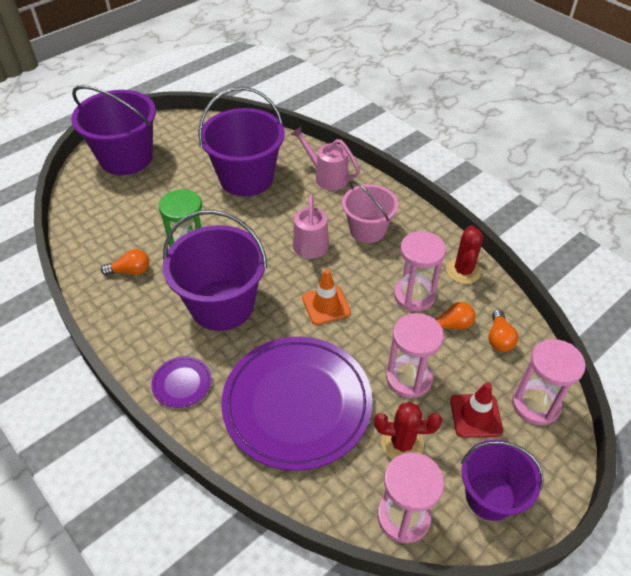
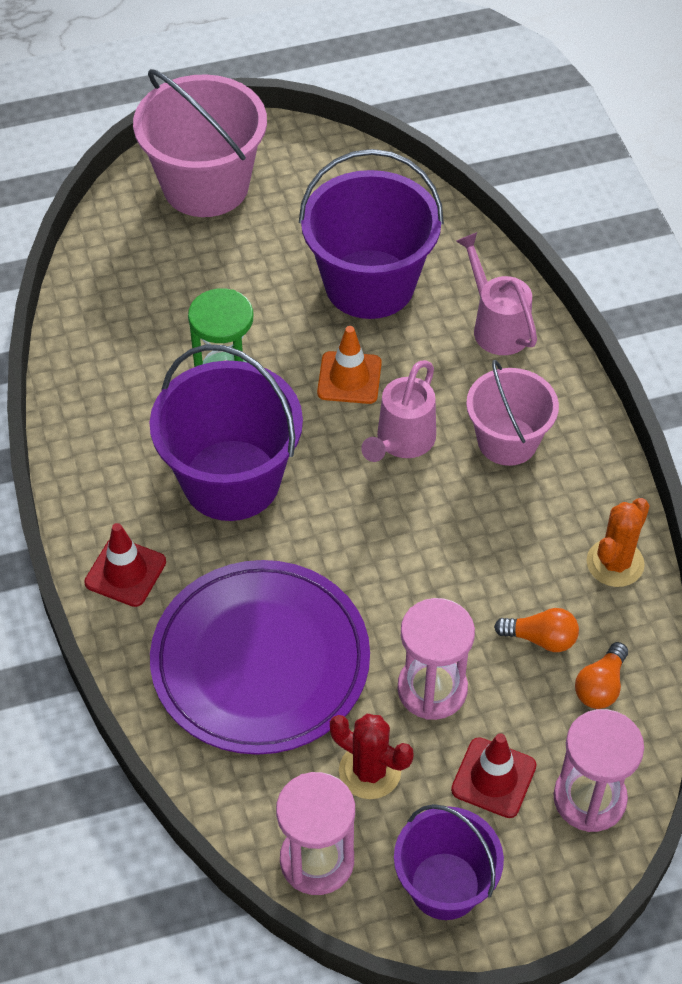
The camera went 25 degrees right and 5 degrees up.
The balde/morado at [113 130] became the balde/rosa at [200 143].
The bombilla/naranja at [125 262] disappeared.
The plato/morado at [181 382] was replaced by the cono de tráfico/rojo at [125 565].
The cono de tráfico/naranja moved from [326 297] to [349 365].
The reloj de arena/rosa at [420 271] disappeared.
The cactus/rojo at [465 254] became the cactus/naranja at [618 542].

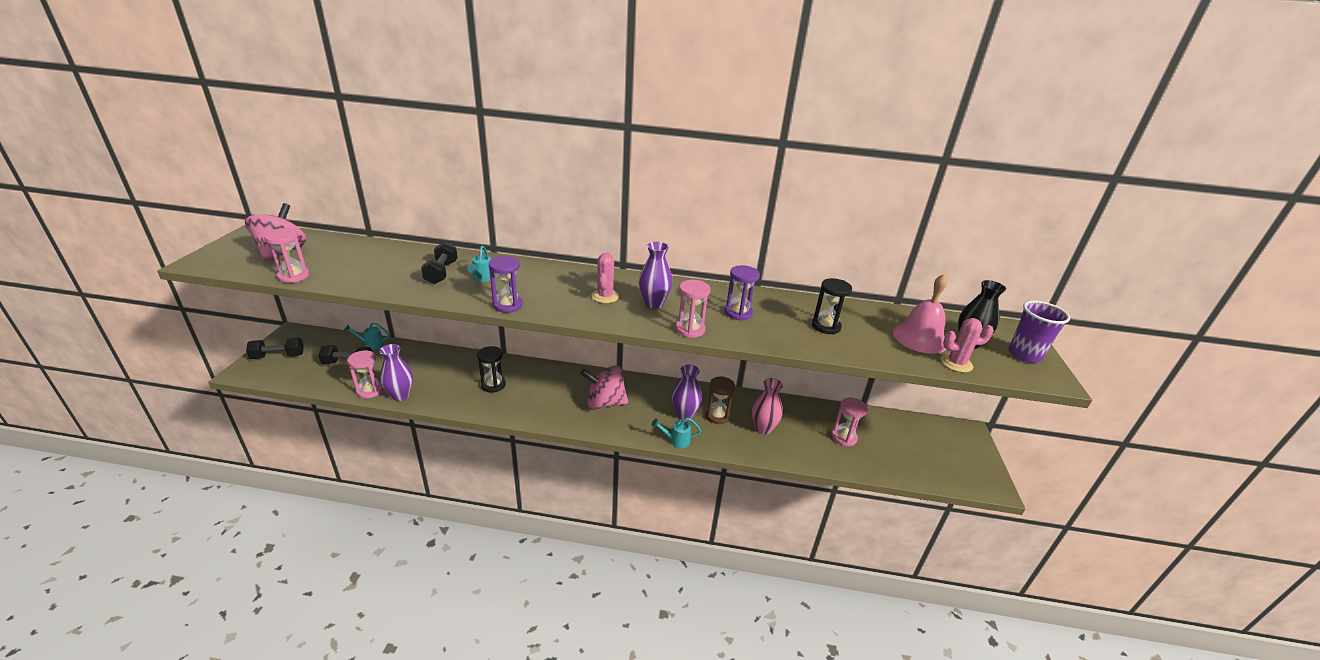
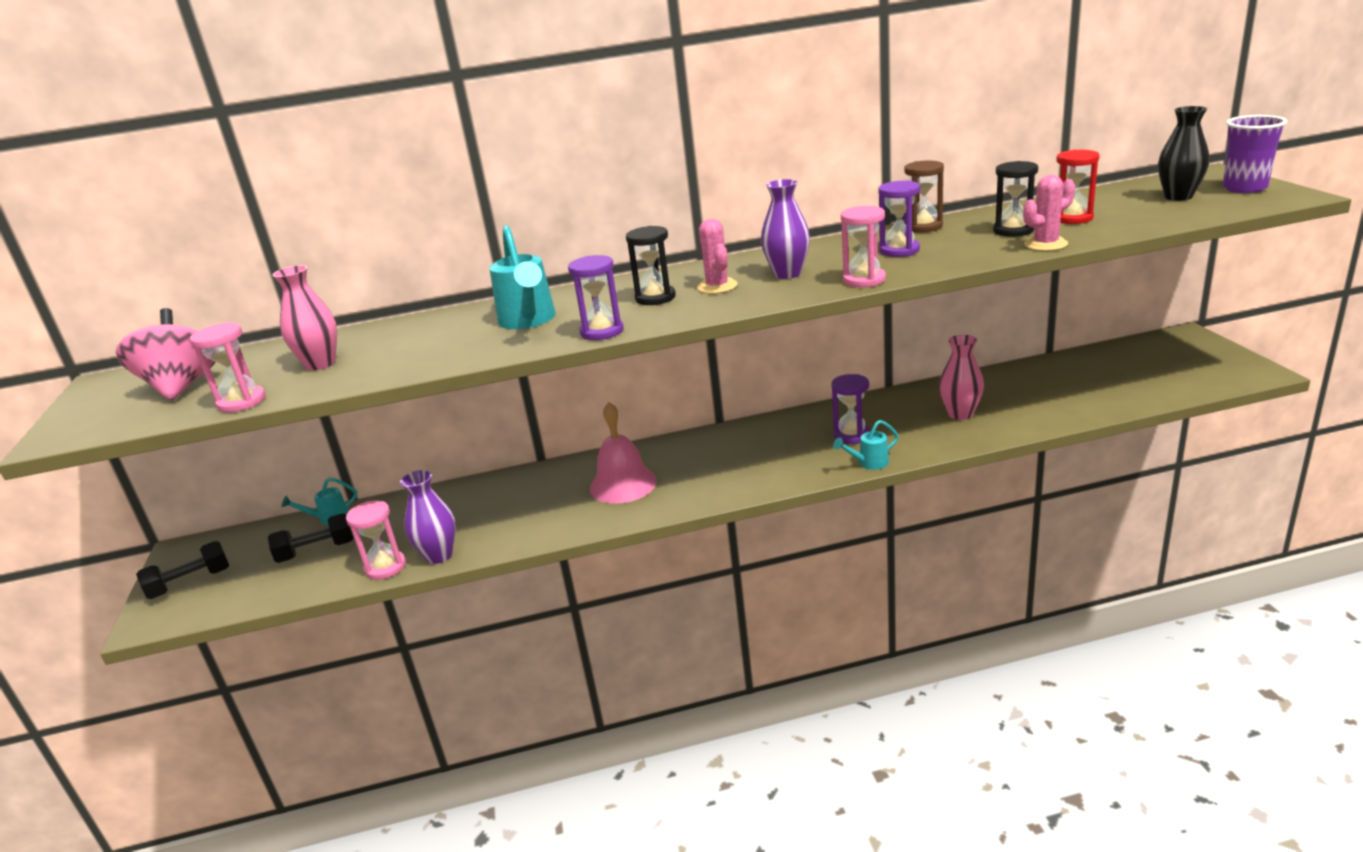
The camera went 15 degrees left and 5 degrees down.
The mancuerna/negro at [439 263] disappeared.
The regadera/turquesa at [479 264] changed to 1.85 times the size.
The reloj de arena/negro moved from [491 369] to [651 265].
The peonza/rosa at [604 387] disappeared.
The florero/morado at [687 392] was replaced by the reloj de arena/morado at [850 409].
The reloj de arena/marrón moved from [720 400] to [924 197].
The reloj de arena/rosa at [849 422] disappeared.
The campana/rosa moved from [920 314] to [623 453].
The cactus/rosa moved from [967 345] to [1049 213].
The florero/rosa at [304 317] appeared.
The reloj de arena/rojo at [1078 187] appeared.

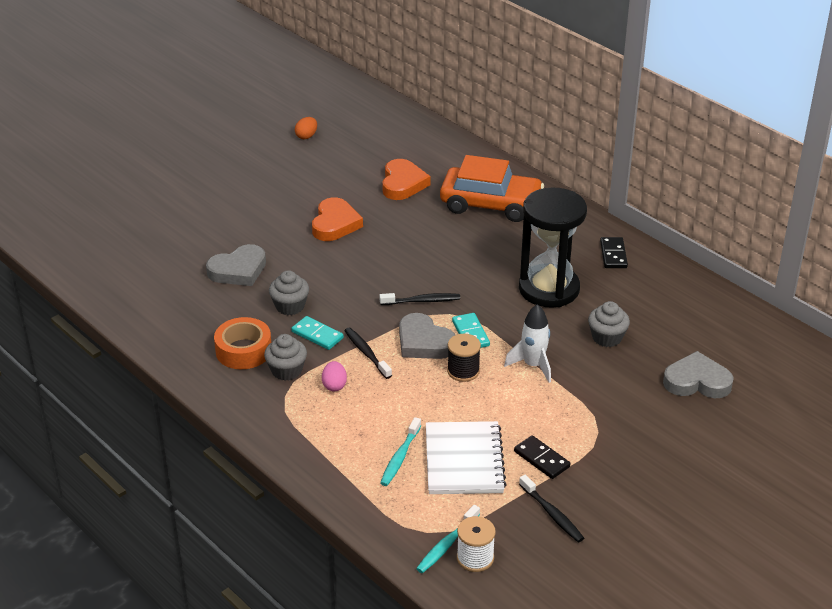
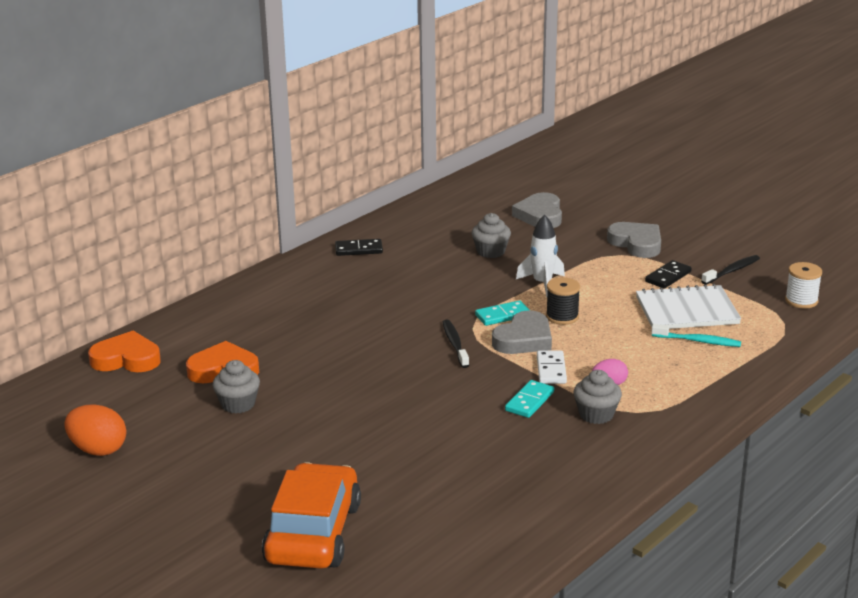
The camera went 95 degrees left and 10 degrees down.
The corazón/gris moved from [236 265] to [634 240].
The cinta adhesiva/naranja at [242 343] disappeared.
The magdalena/gris moved from [289 292] to [236 386].
The huevo/naranja at [306 128] changed to 1.69 times the size.
The corazón/naranja moved from [337 219] to [124 351].
The cepillo de dientes/negro at [368 353] was replaced by the ficha de dominó/blanco at [552 367].
The cepillo de dientes/turquesa at [448 539] disappeared.
The coche/naranja moved from [492 188] to [311 515].
The reloj de arena/negro at [553 247] disappeared.

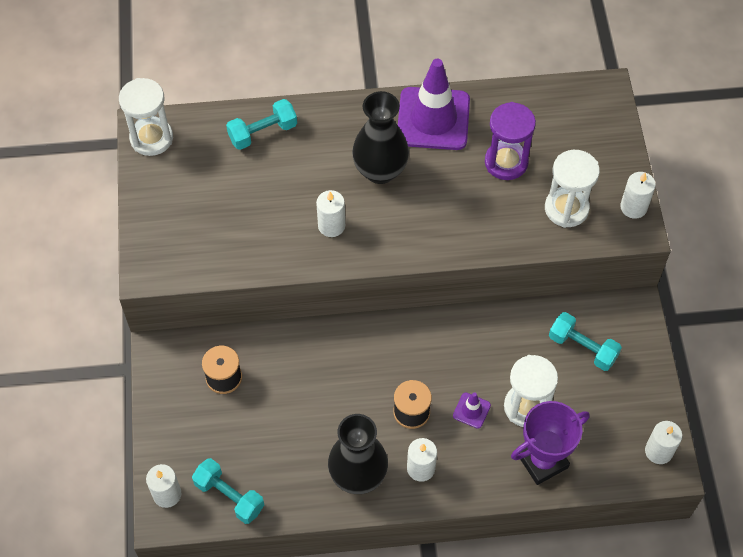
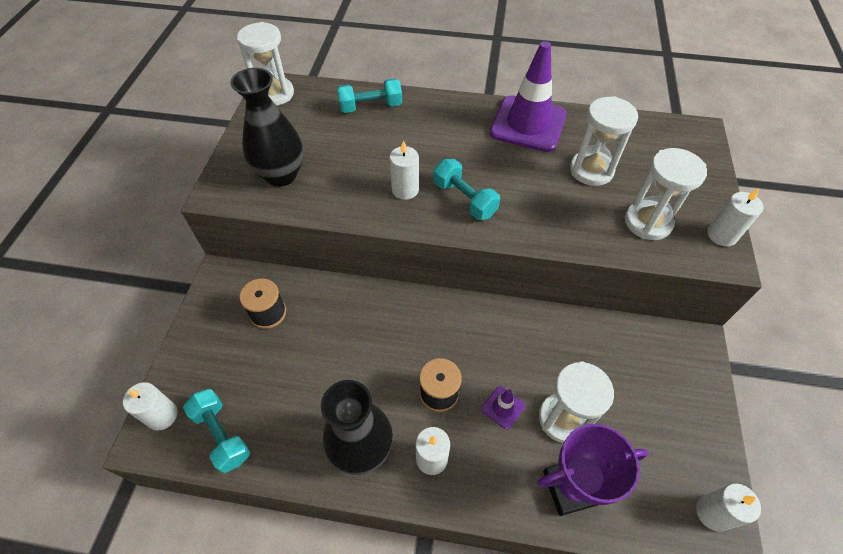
The camera went 15 degrees right and 5 degrees down.
The florero/negro moved from [380 137] to [267 127].
The reloj de arena/morado at [510 141] became the reloj de arena/blanco at [604 141].
The mancuerna/turquesa moved from [585 341] to [466 189].

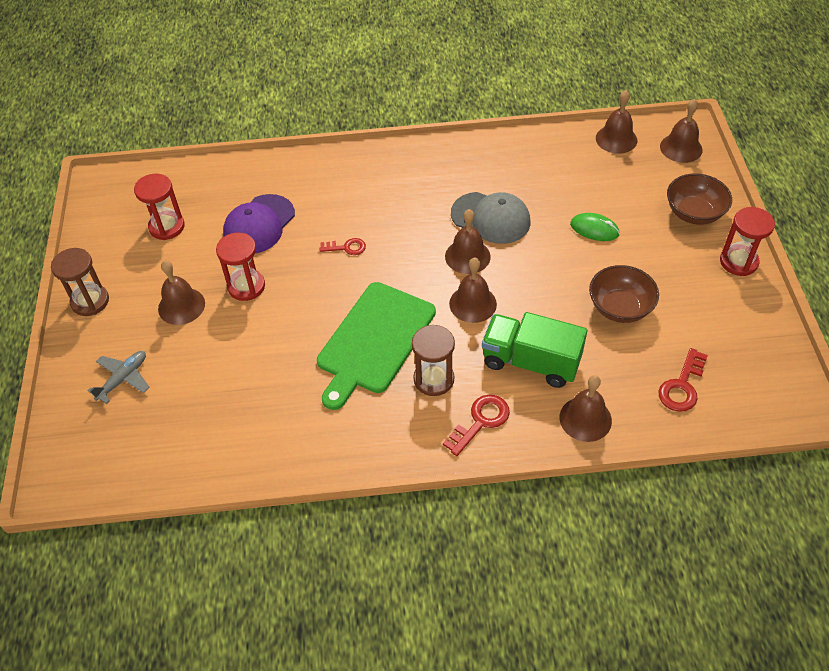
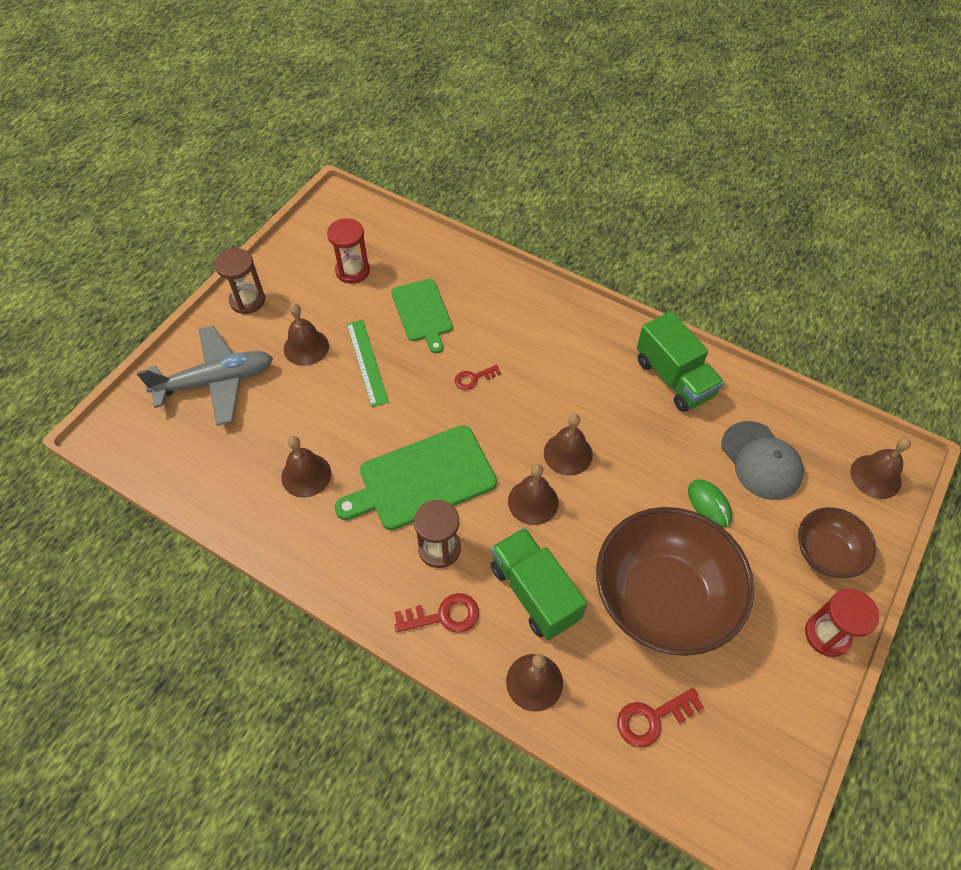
The camera went 35 degrees right and 5 degrees up.
The avión/gris at [118 377] changed to 1.93 times the size.
The reloj de arena/rojo at [240 267] was replaced by the regla/verde at [368 363].
The gorra/morado at [259 223] was replaced by the tabla de cortar/verde at [422 316].
The llave/rojo at [342 246] turned 120 degrees clockwise.
The gorra/gris moved from [490 218] to [762 460].
The cuenco/marrón at [624 294] changed to 1.93 times the size.
The campana/marrón moved from [616 122] to [306 467].
The camión/verde at [680 361] appeared.

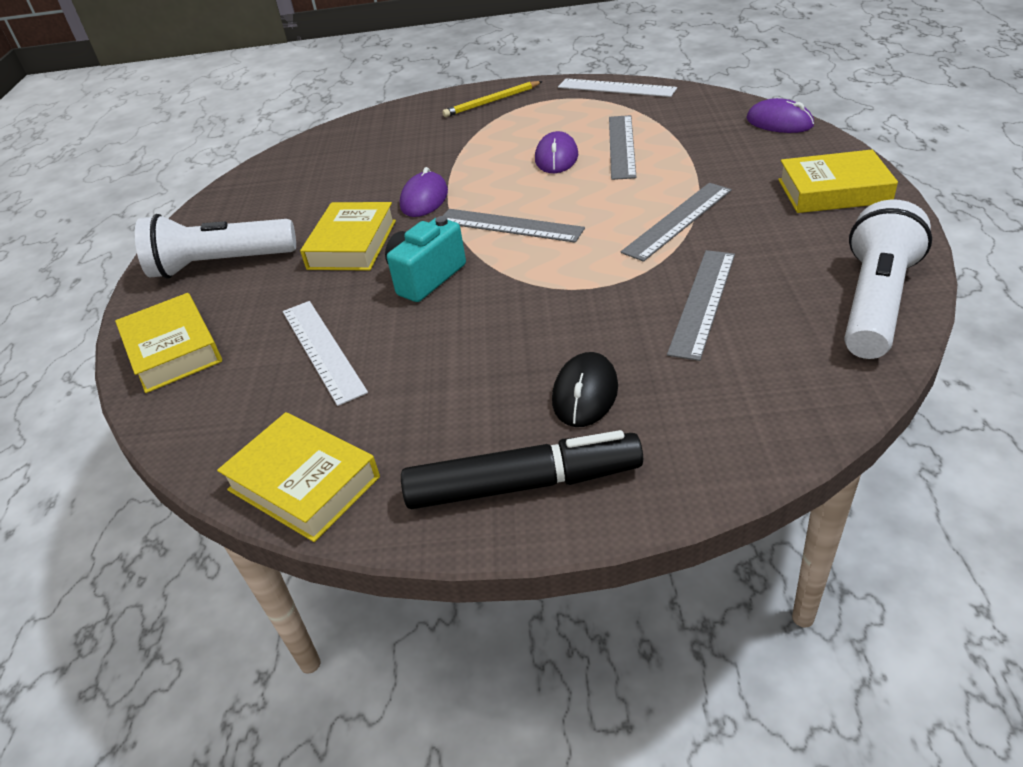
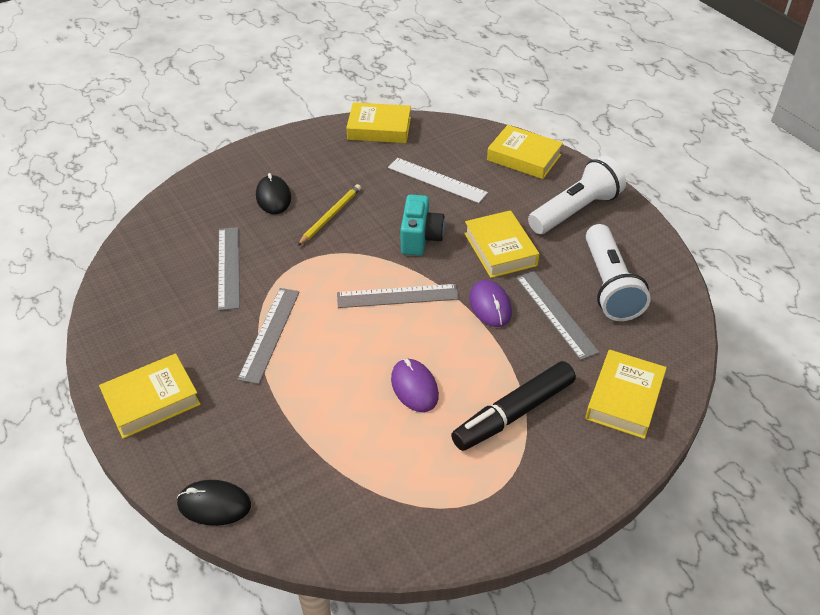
The camera went 145 degrees right and 5 degrees up.
The rotulador/negro moved from [522 469] to [513 406].
The lápiz/amarillo moved from [492 99] to [329 215].
The regla/blanco at [617 88] disappeared.
The regla/gris moved from [622 147] to [558 315].
The ratón/morado at [780 115] became the ratón/negro at [214 503].
The lámpara de mano/blanco moved from [888 279] to [618 272].
The libro/amarillo at [626 394] appeared.

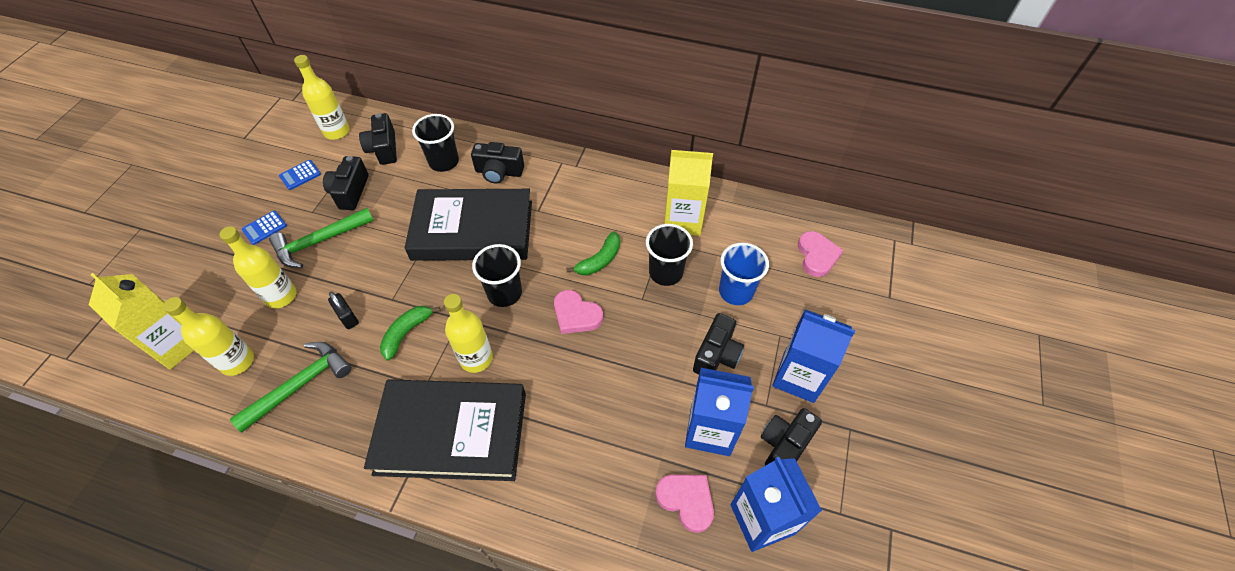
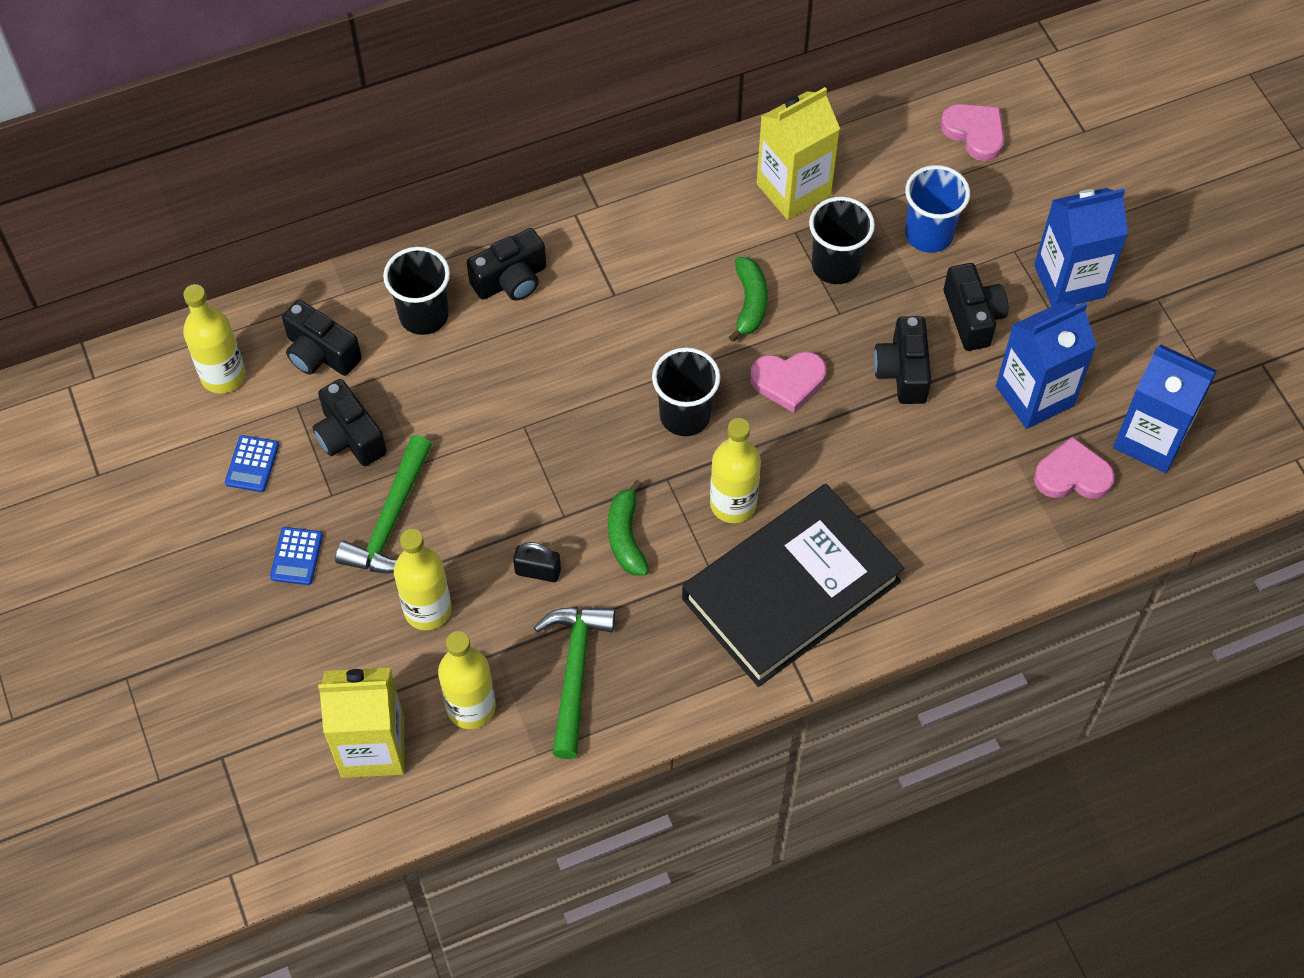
The camera went 40 degrees left and 5 degrees up.
The libro/negro at [468 225] disappeared.
The cámara/negro moved from [791 437] to [902 360].

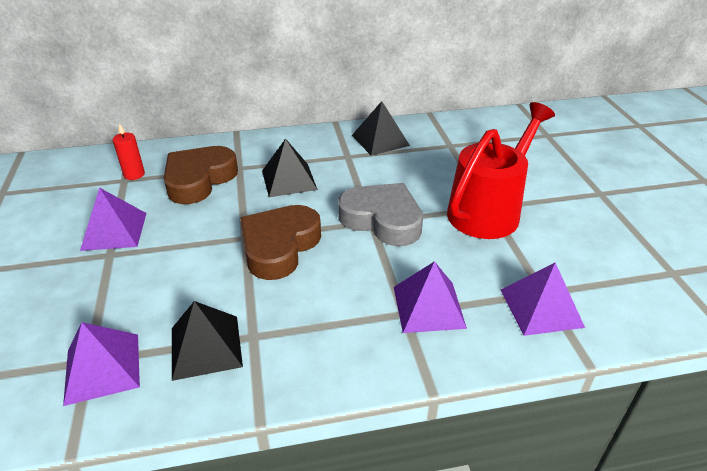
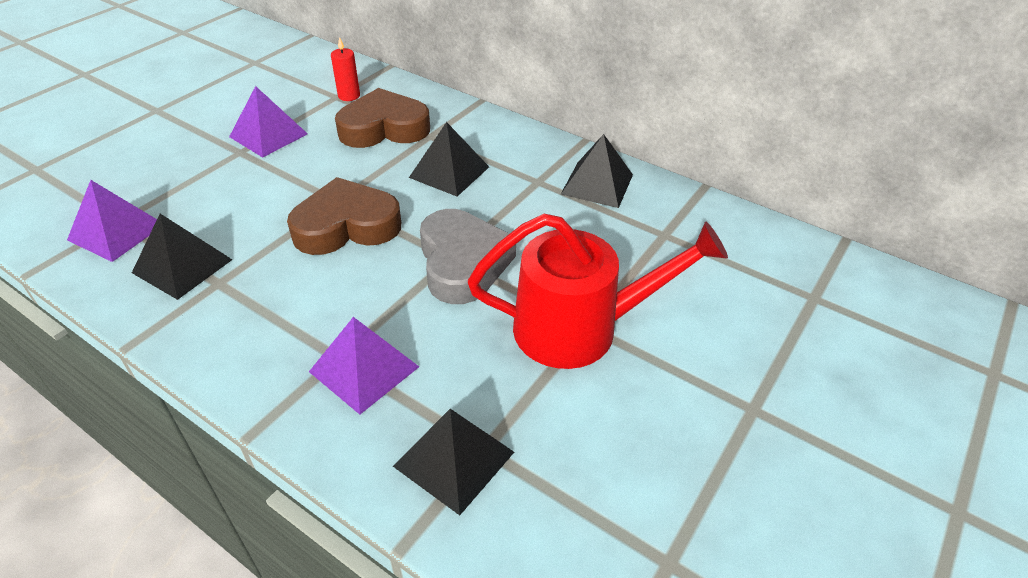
The camera went 45 degrees right and 5 degrees up.
The pirámide/morado at [543 299] became the pirámide/negro at [453 462].

